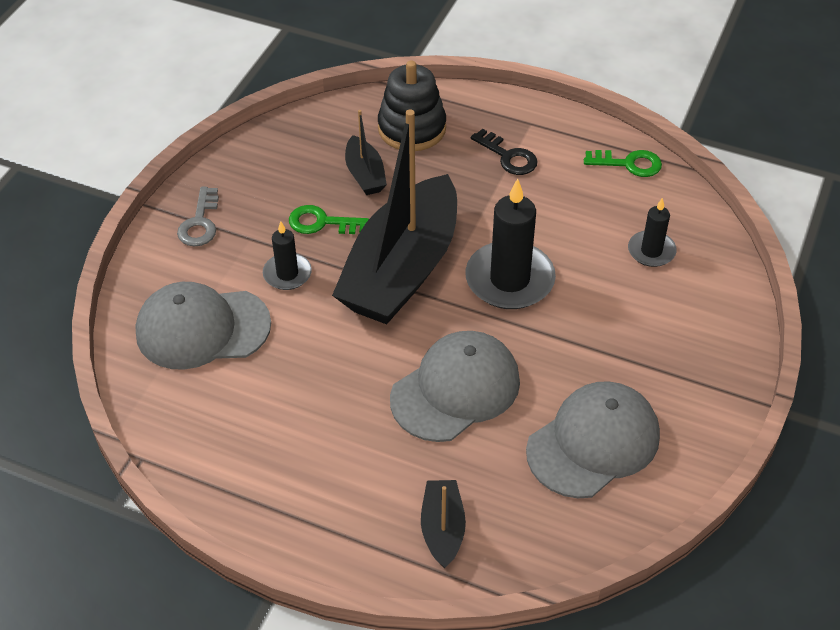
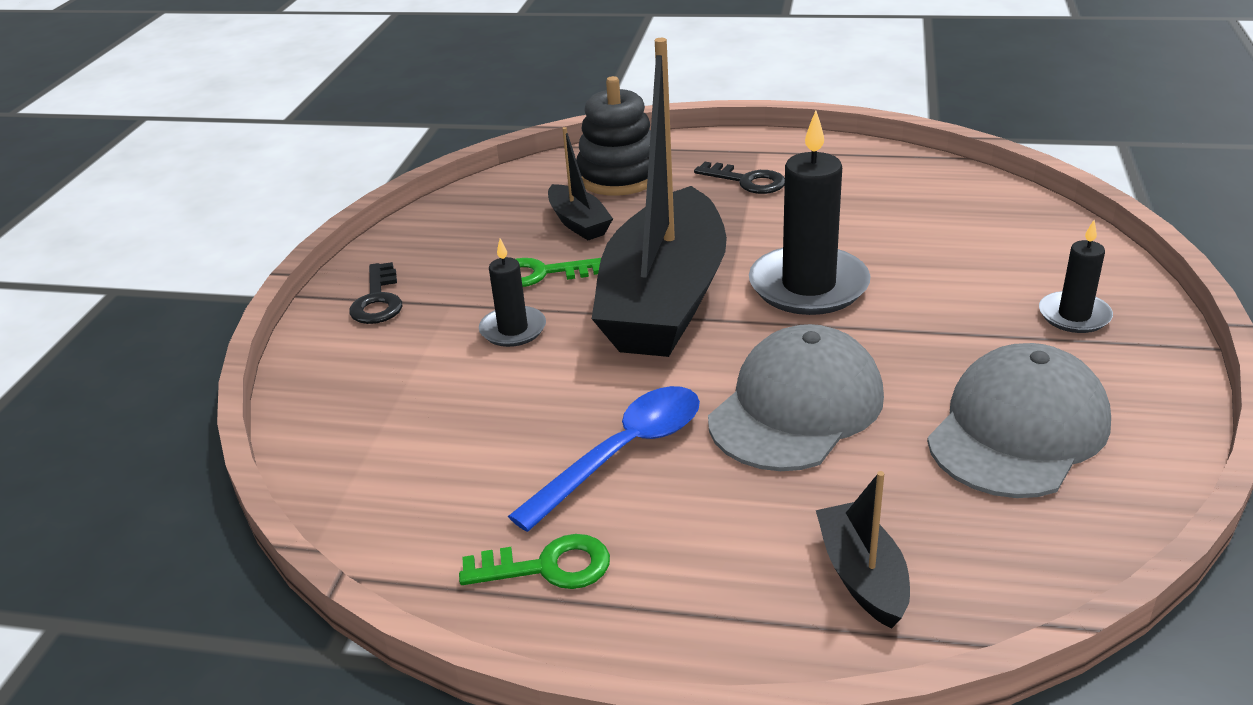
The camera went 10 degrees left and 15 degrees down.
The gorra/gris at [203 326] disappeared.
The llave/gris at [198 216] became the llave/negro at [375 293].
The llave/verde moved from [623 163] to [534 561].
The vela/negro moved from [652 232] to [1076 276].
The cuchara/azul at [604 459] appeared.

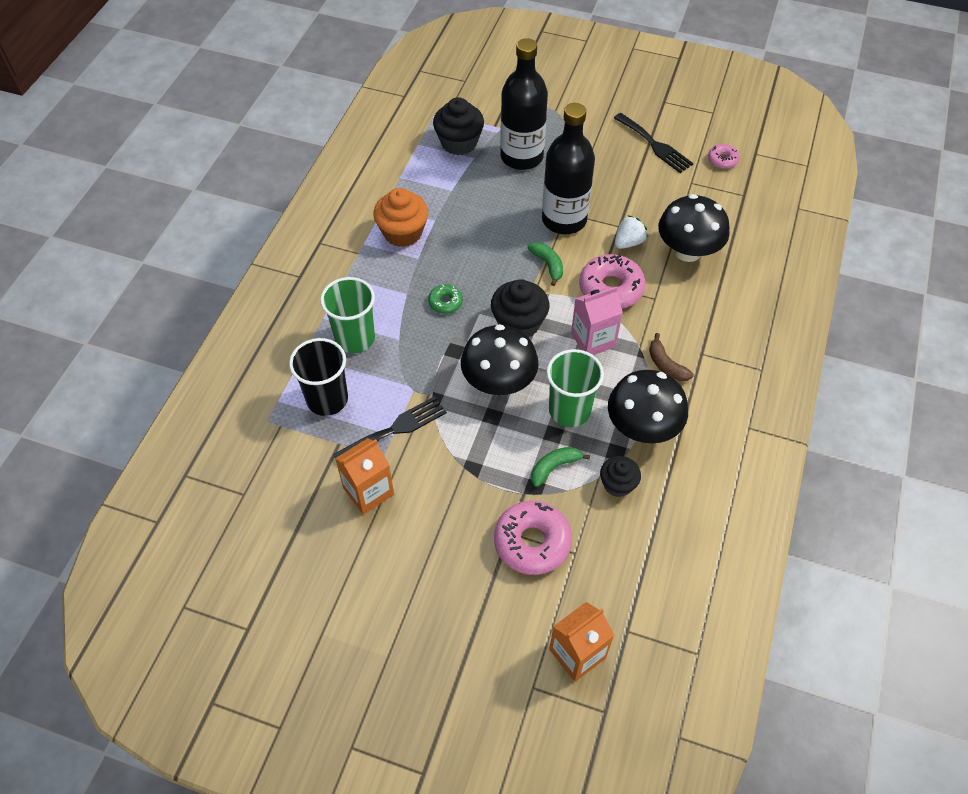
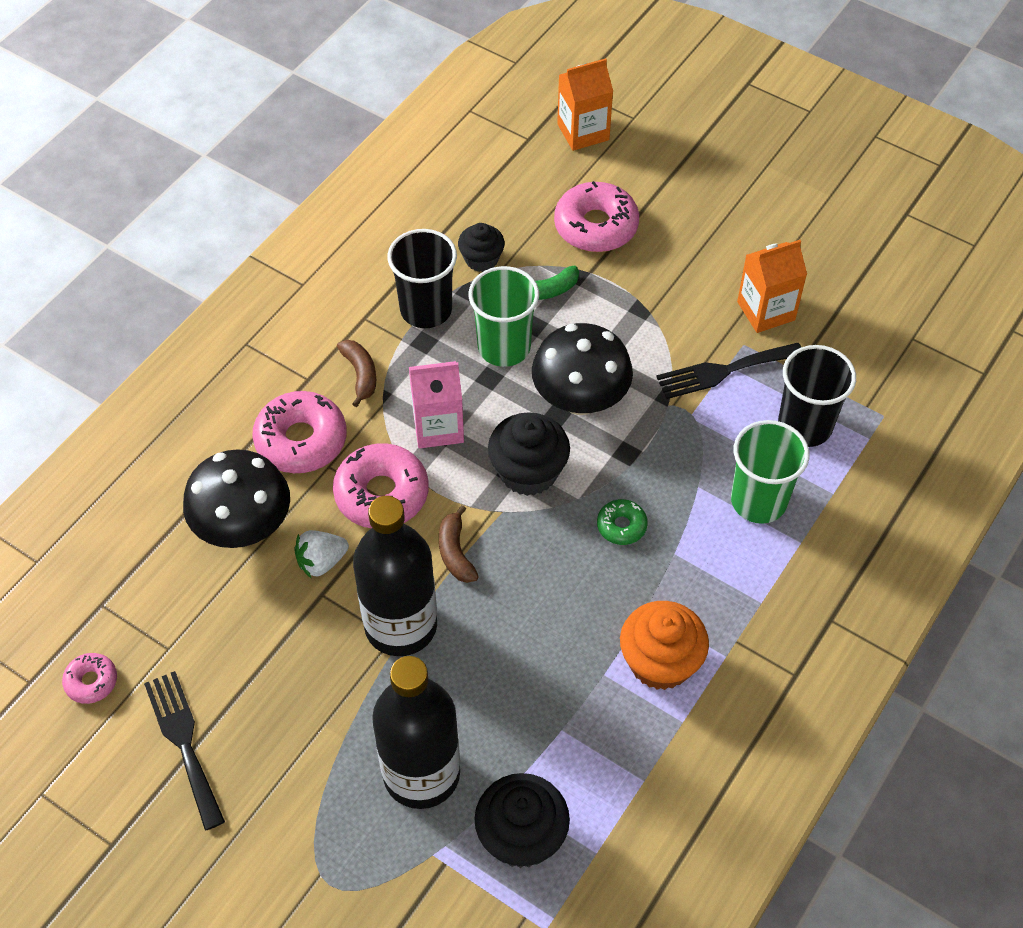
The camera went 165 degrees left and 0 degrees up.
The plátano/verde at [545 264] became the plátano/marrón at [459 544].
The seta/negro at [648 407] was replaced by the vaso/negro at [422 278].
The rosquilla/rosa at [299 432] appeared.

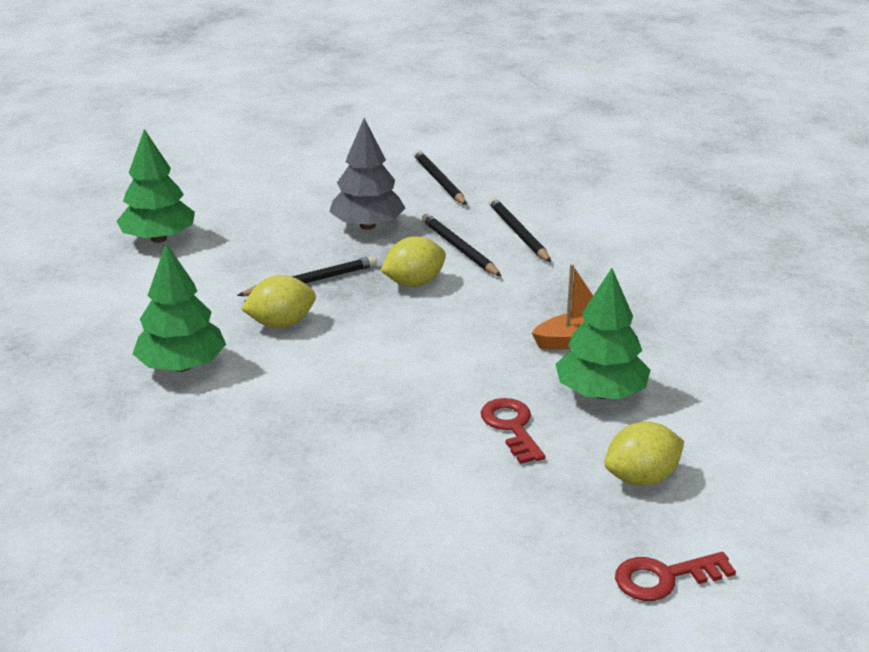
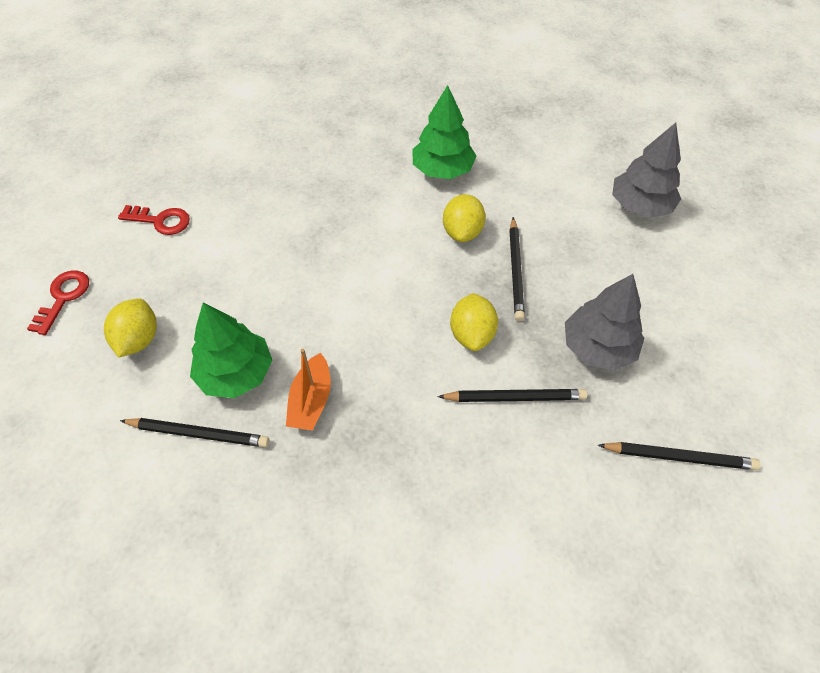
The camera went 120 degrees right and 25 degrees up.
The árbol/verde at [156 186] became the árbol/gris at [646 170].
The llave/rojo moved from [513 431] to [154 220].
The lápiz/negro moved from [520 229] to [194 432].

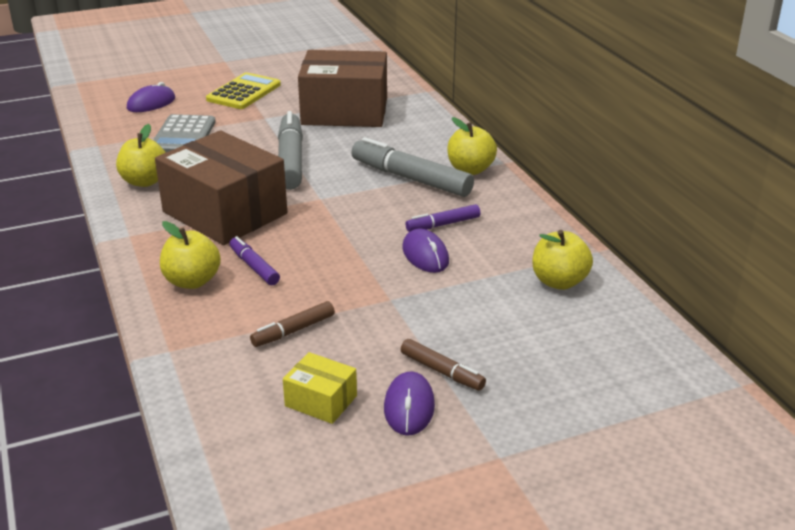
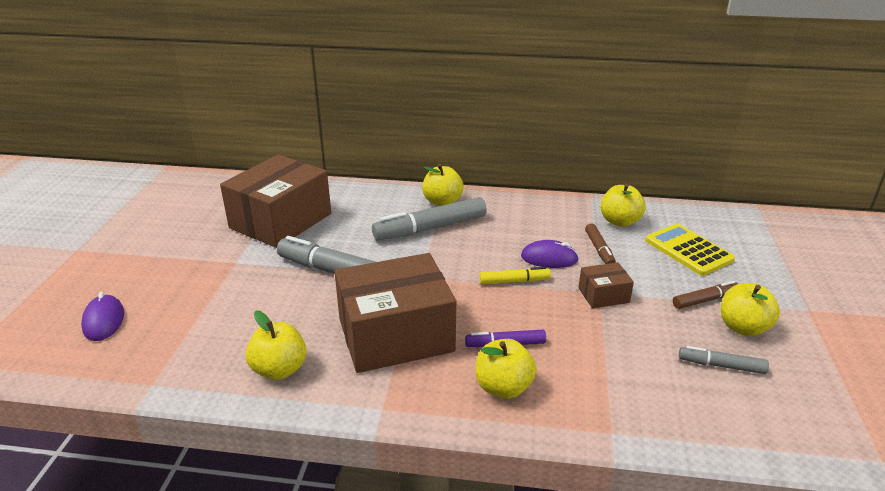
The camera went 60 degrees left and 0 degrees up.
The calculadora/gris at [184 133] disappeared.
The calculadora/amarillo moved from [243 90] to [690 250].
The rotulador/marrón moved from [292 324] to [600 243].
The caja/amarillo at [320 388] was replaced by the rotulador/gris at [724 360].
The ratón/morado at [409 403] was replaced by the manzana/amarillo at [750 309].
The rotulador/morado at [443 218] disappeared.
The rotulador/amarillo at [515 275] appeared.
The caja/marrón at [606 285] appeared.

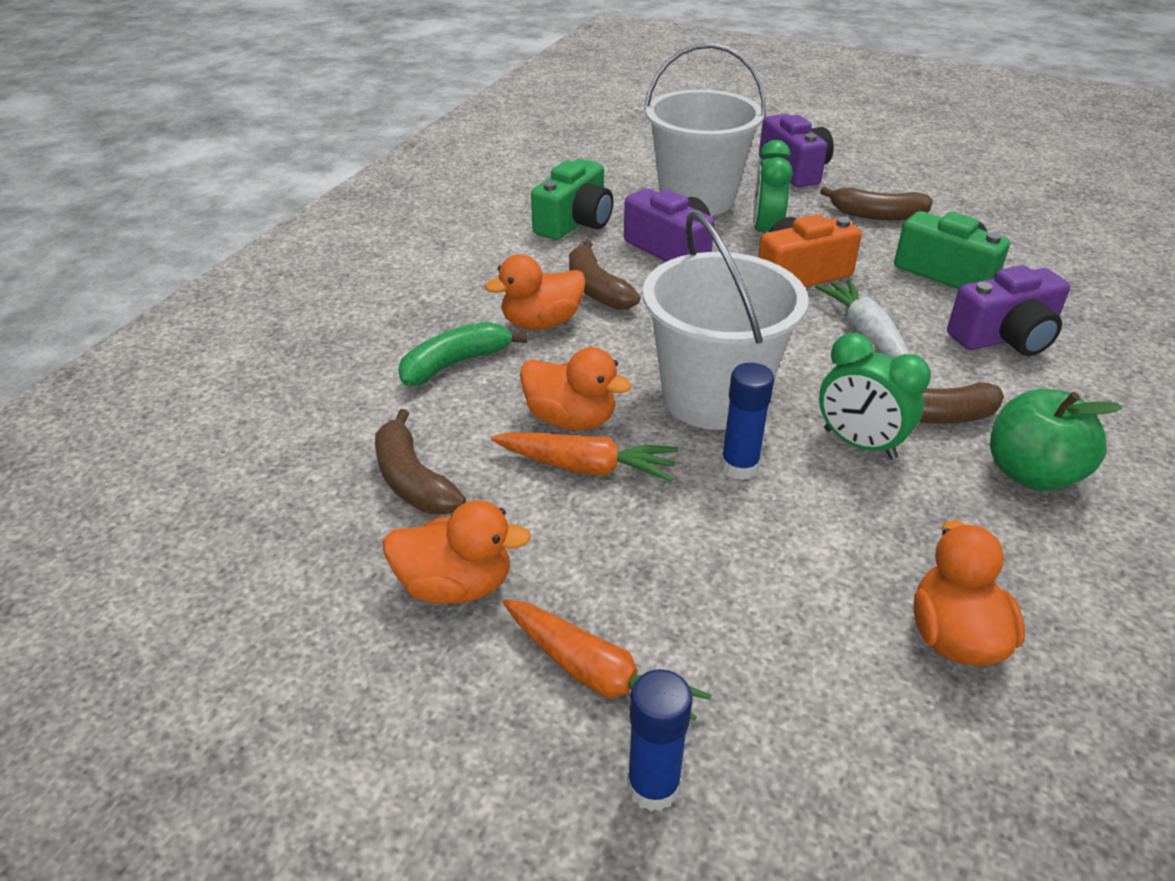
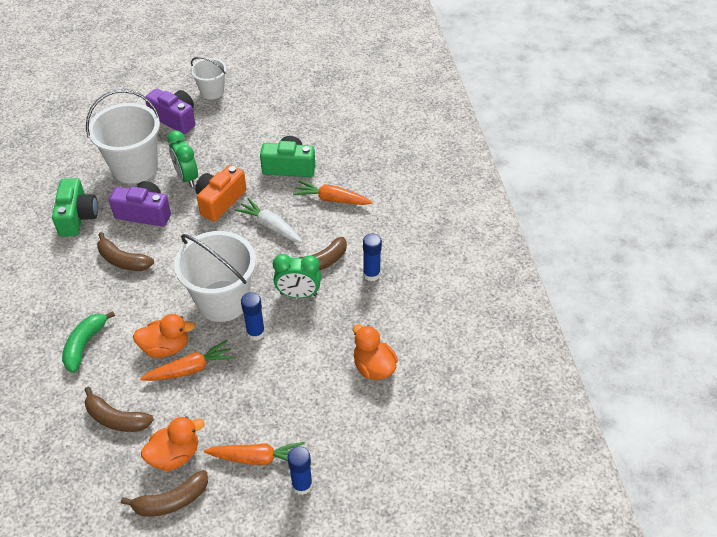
The camera went 35 degrees left and 10 degrees up.
The pato/naranja at [535 292] disappeared.
The plátano/marrón moved from [876 203] to [164 493].
The cámara/morado at [1008 310] was replaced by the zanahoria/naranja at [333 192].
The manzana/verde at [1056 440] was replaced by the barra de pegamento/azul at [372 257].
The balde/blanco at [208 78] appeared.

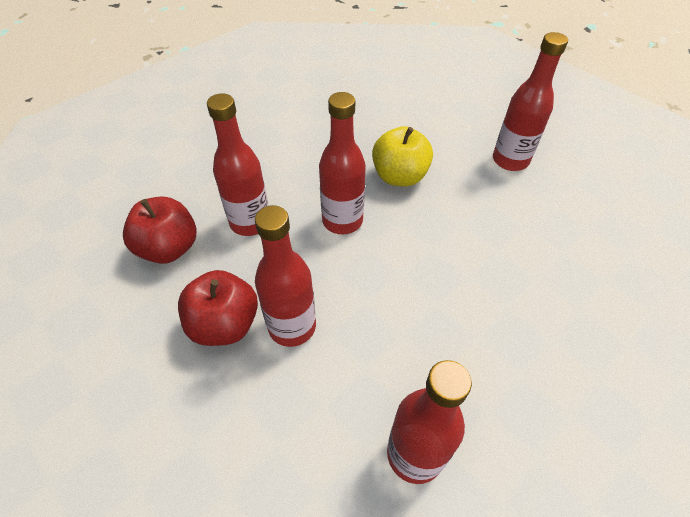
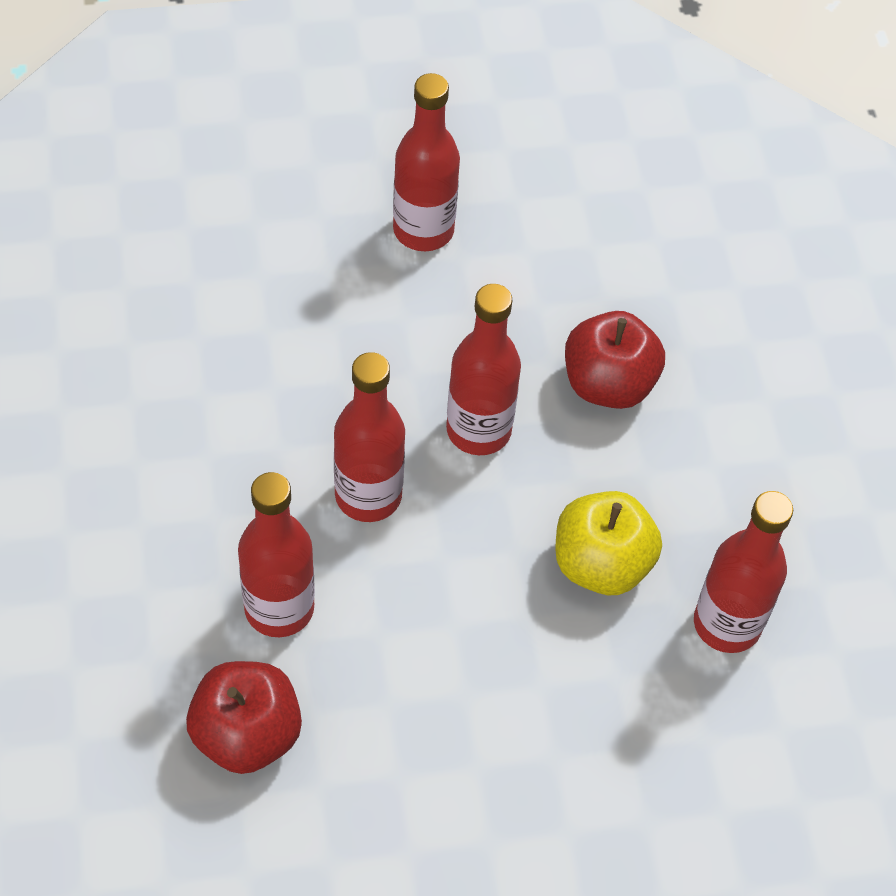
The camera went 60 degrees left and 5 degrees up.
The manzana/rojo moved from [218 308] to [615 360].
The botella/rojo moved from [285 276] to [483 369].
The manzana/amarillo moved from [402 156] to [608 543].

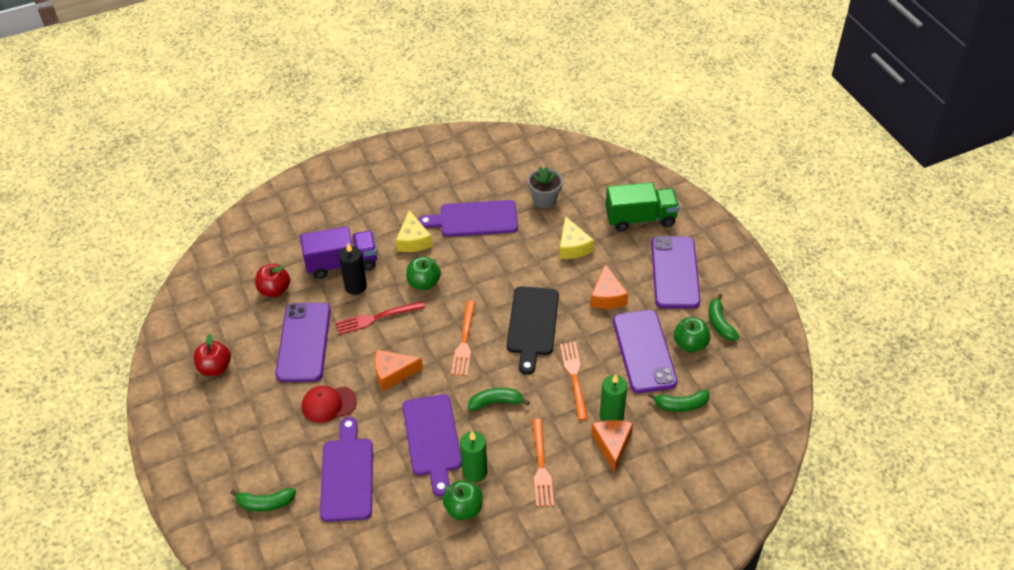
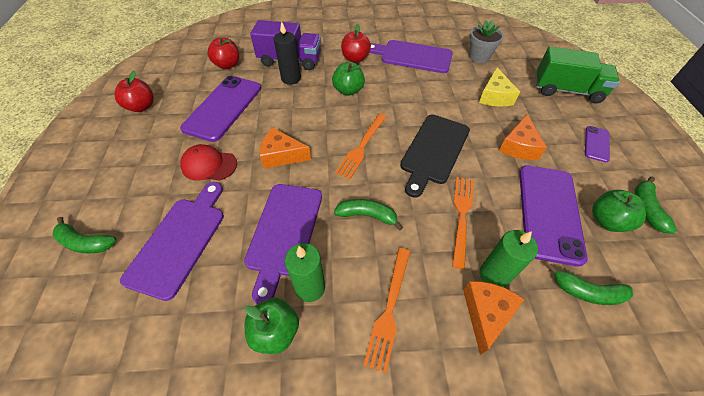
The camera went 20 degrees right and 5 degrees up.
The tenedor/rojo at [380 318] disappeared.
The queso/amarillo at [414 231] was replaced by the manzana/rojo at [356 43].
The móvil/morado at [675 272] changed to 0.47 times the size.

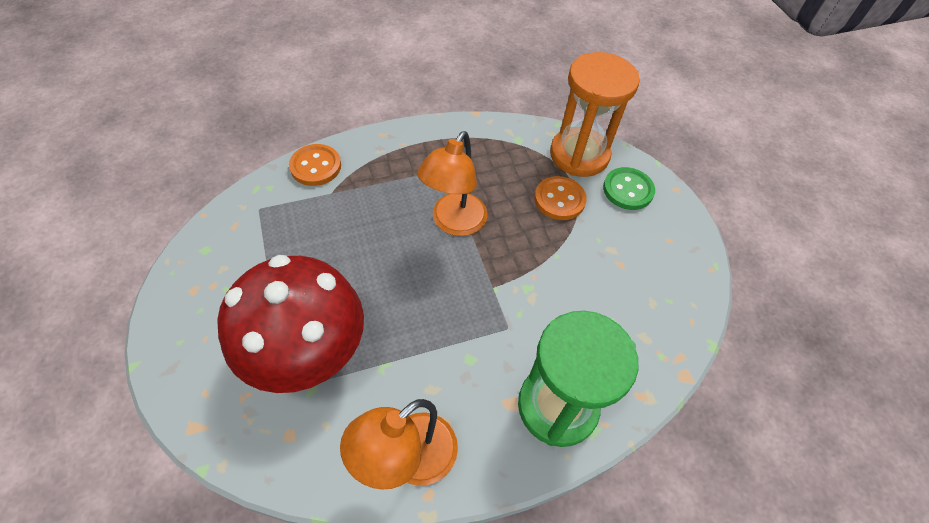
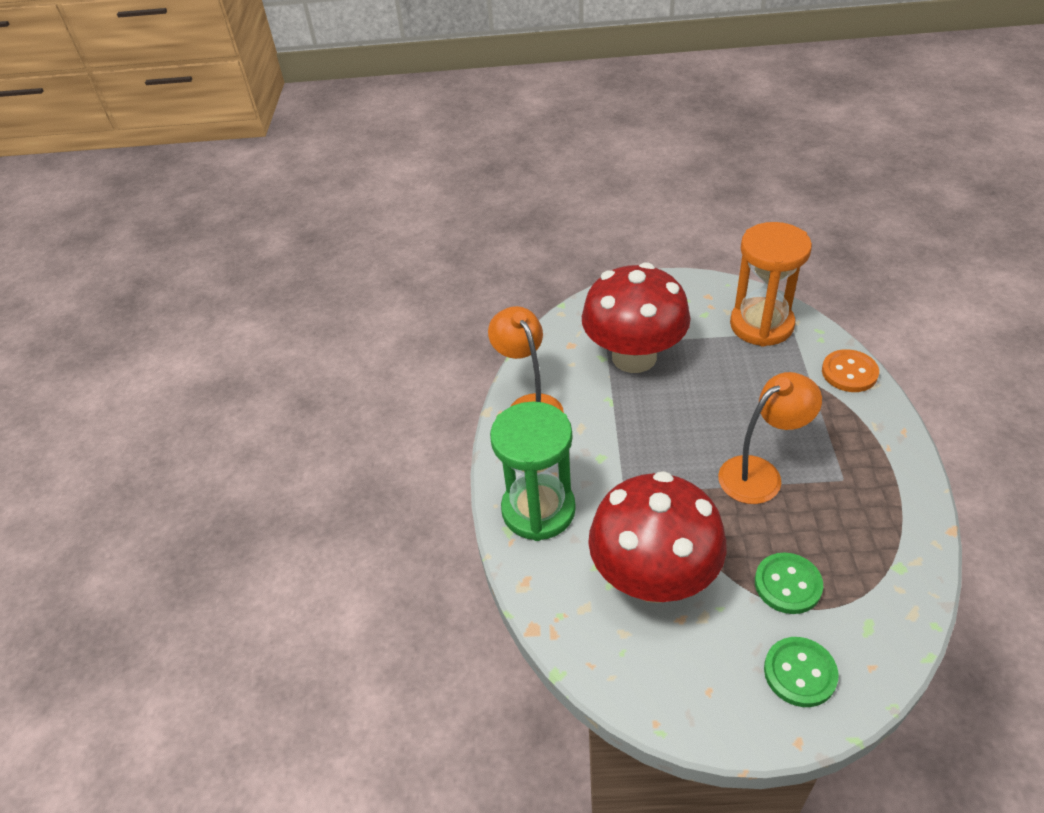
The camera went 115 degrees right and 10 degrees down.
The lámpara/naranja at [452 183] turned 105 degrees clockwise.
The botón/naranja at [560 198] became the botón/verde at [789 583].
The reloj de arena/naranja moved from [595 114] to [771 284].
The seta/rojo at [657 537] appeared.

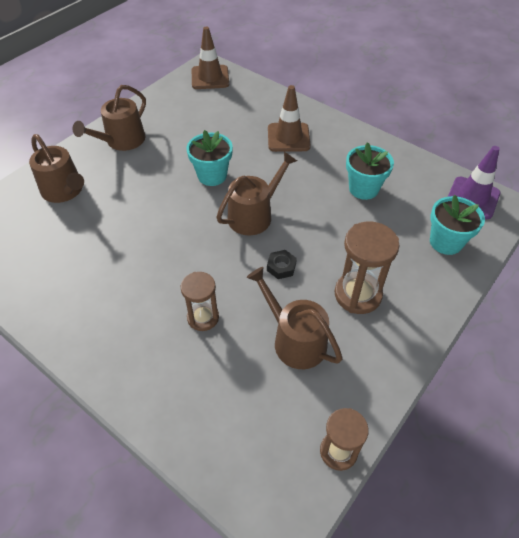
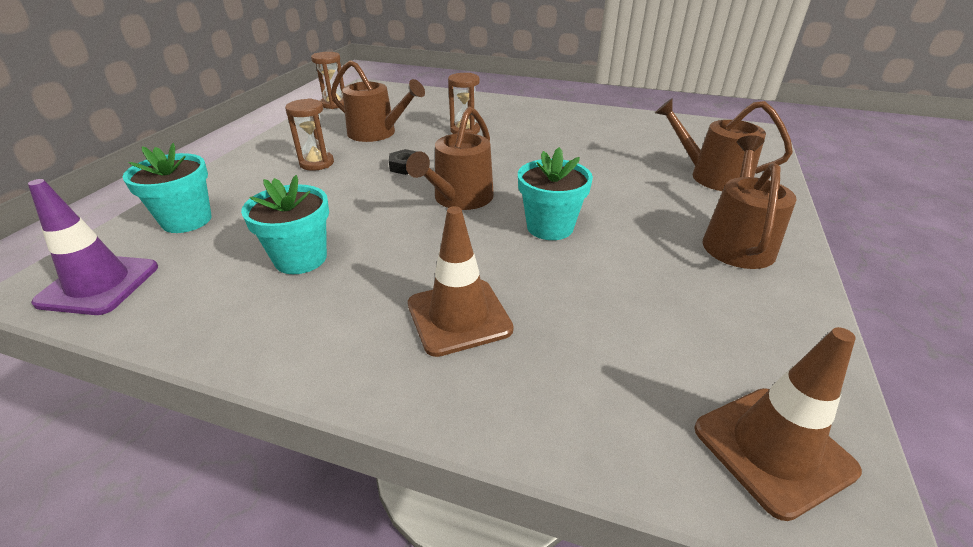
The camera went 160 degrees right and 15 degrees down.
The reloj de arena/marrón at [367 268] changed to 0.65 times the size.

